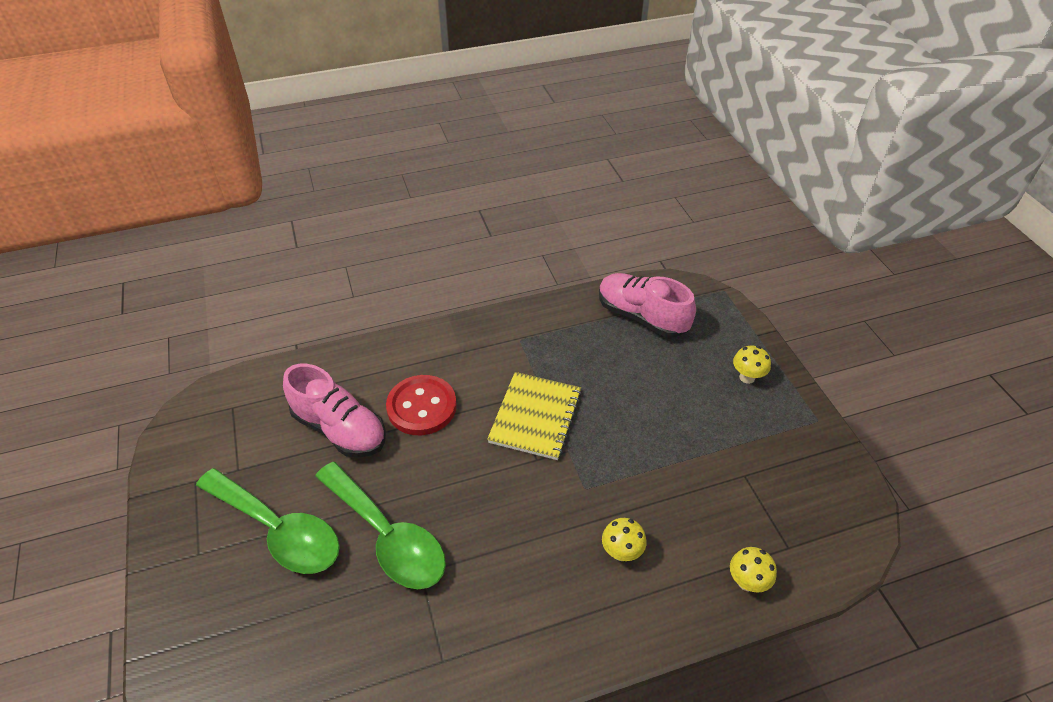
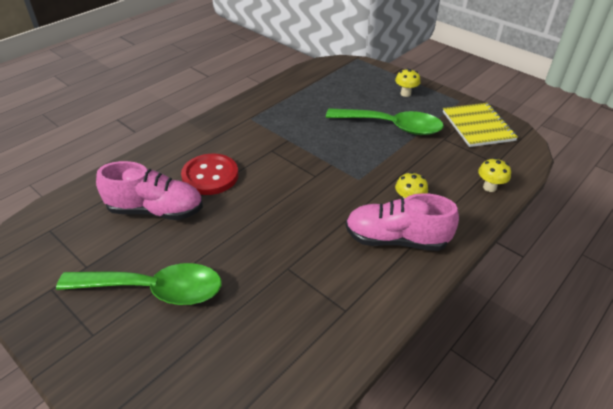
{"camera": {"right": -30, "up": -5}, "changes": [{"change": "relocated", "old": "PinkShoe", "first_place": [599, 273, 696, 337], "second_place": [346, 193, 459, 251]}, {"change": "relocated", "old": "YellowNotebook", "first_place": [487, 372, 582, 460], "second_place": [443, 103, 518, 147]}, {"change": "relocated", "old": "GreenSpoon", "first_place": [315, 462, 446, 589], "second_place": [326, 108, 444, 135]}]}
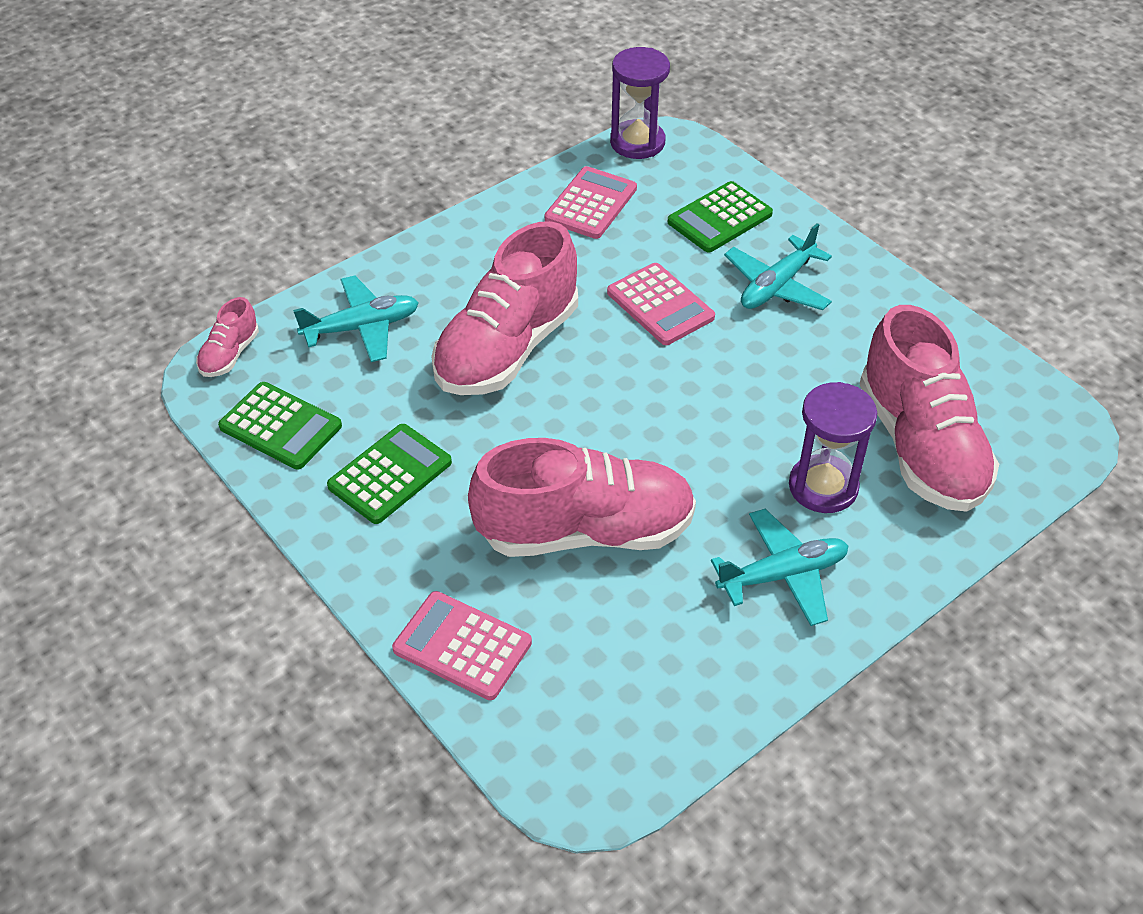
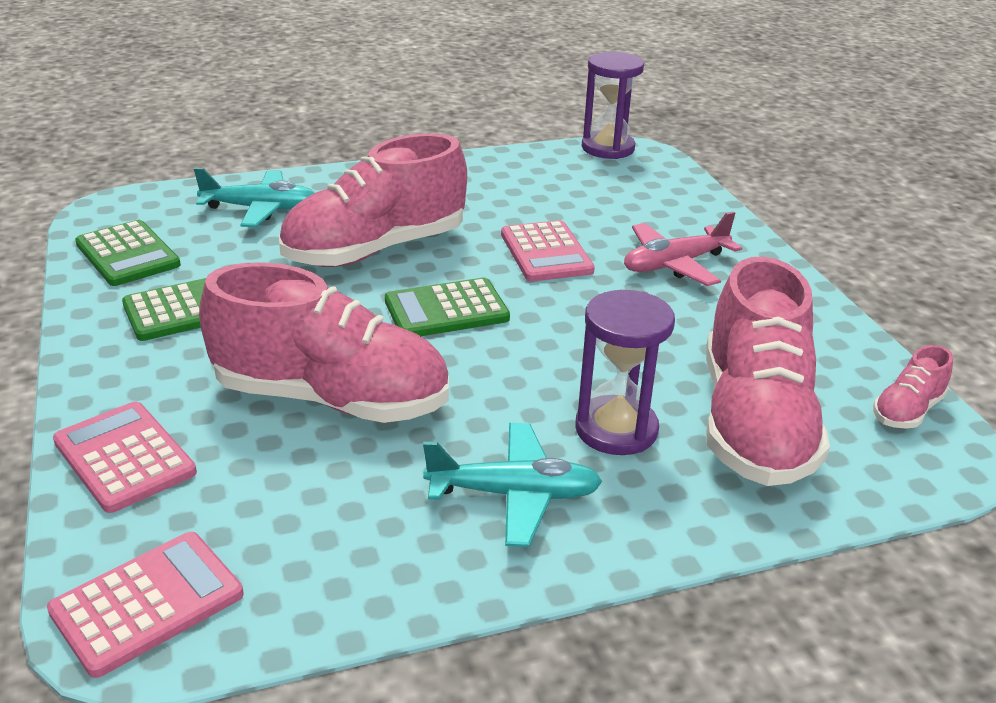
{"camera": {"right": 20, "up": -15}, "changes": [{"change": "relocated", "old": "PinkCalculator", "first_place": [545, 166, 637, 239], "second_place": [47, 532, 243, 678]}, {"change": "relocated", "old": "GreenCalculator", "first_place": [668, 181, 773, 252], "second_place": [385, 278, 510, 336]}, {"change": "colour", "old": "TurquoisePlane", "new": "PinkPlane", "first_place": [724, 223, 832, 310], "second_place": [624, 211, 742, 286]}, {"change": "relocated", "old": "PinkShoe", "first_place": [196, 297, 259, 377], "second_place": [873, 345, 953, 429]}]}
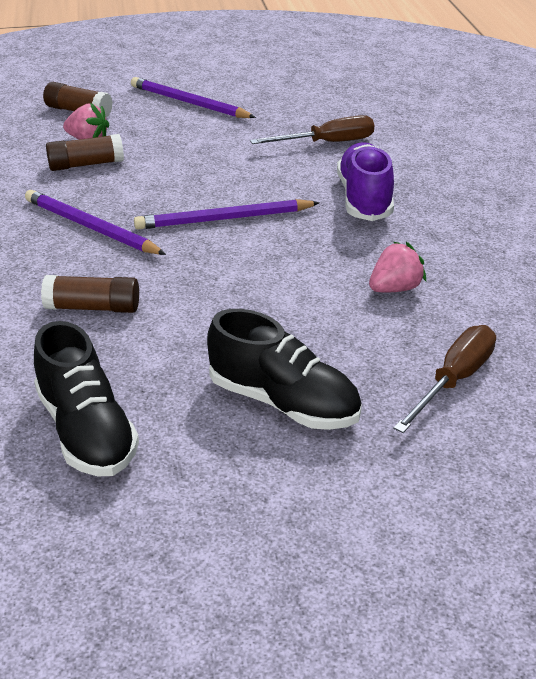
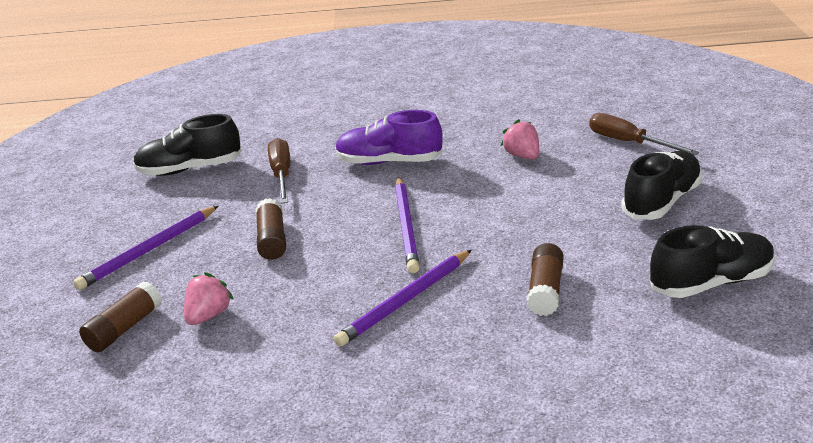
{"camera": {"right": -80, "up": -5}, "changes": [{"change": "relocated", "old": "BrownGlueStick", "first_place": [46, 134, 124, 171], "second_place": [256, 198, 286, 260]}, {"change": "appeared", "new": "BlackShoe", "second_place": [133, 114, 241, 176]}]}
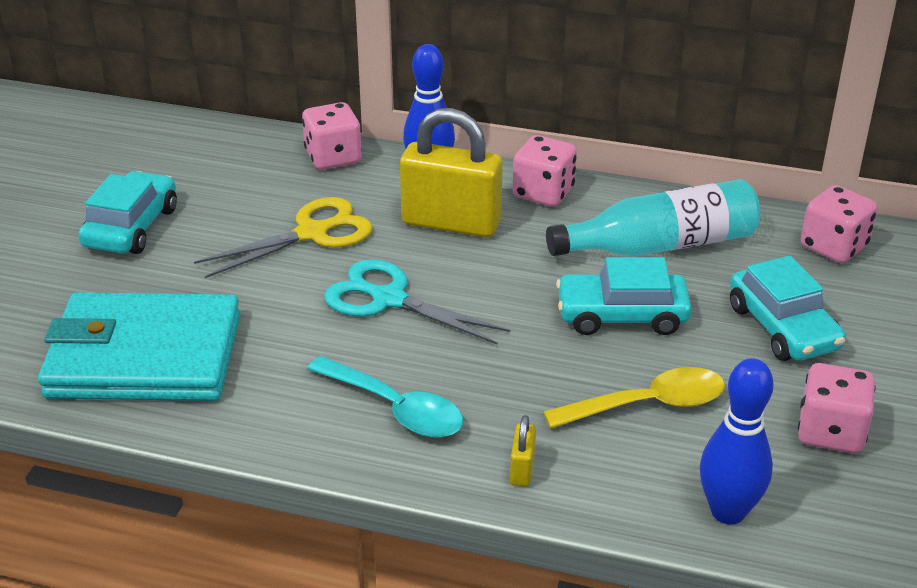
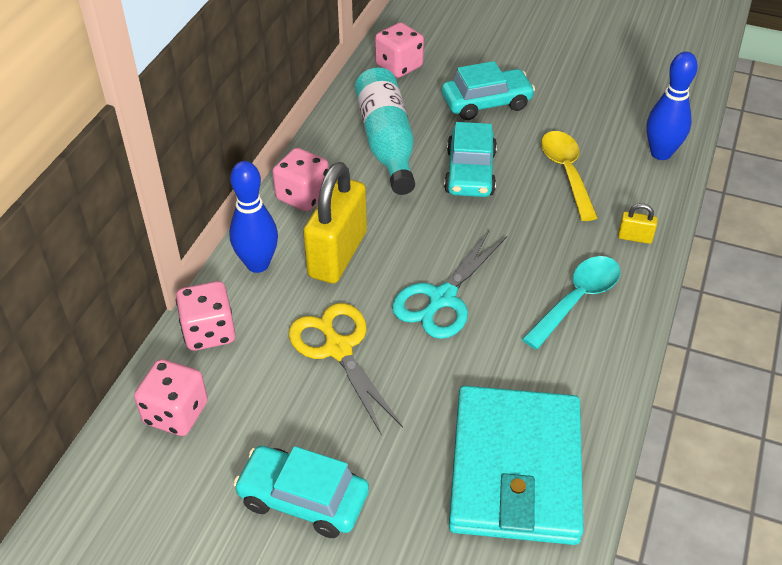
{"camera": {"right": -85, "up": 10}, "changes": [{"change": "relocated", "old": "PinkDice", "first_place": [798, 363, 876, 453], "second_place": [134, 359, 208, 436]}]}
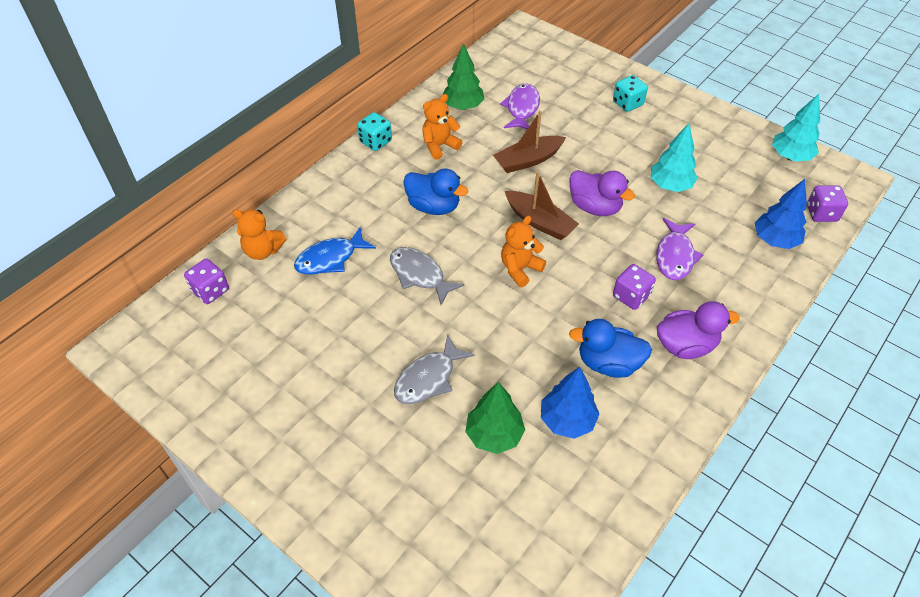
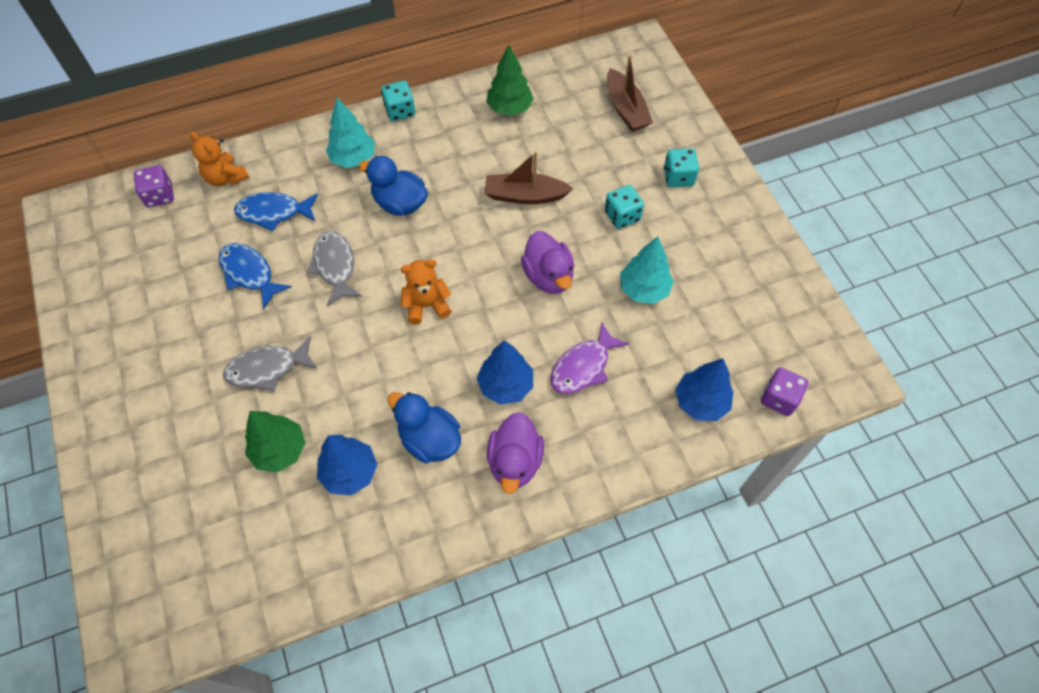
{"camera": {"right": 30, "up": 10}, "changes": [{"change": "missing", "old": "PurpleFish", "first_place": [500, 84, 540, 130]}, {"change": "missing", "old": "OrangeTeddyBear", "first_place": [422, 94, 463, 160]}, {"change": "relocated", "old": "TurquoiseTree", "first_place": [772, 94, 820, 161], "second_place": [326, 98, 374, 168]}, {"change": "spun", "old": "BlueDuck", "first_place": [403, 169, 468, 215], "second_place": [359, 156, 428, 216], "degrees": 150}, {"change": "relocated", "old": "BrownBoat", "first_place": [505, 171, 579, 240], "second_place": [607, 55, 653, 132]}, {"change": "exchanged", "old": "PurpleDice", "new": "BlueTree", "first_place": [613, 264, 656, 310], "second_place": [477, 340, 533, 405]}, {"change": "spun", "old": "PurpleDuck", "first_place": [657, 301, 740, 359], "second_place": [487, 412, 544, 494], "degrees": 75}, {"change": "appeared", "new": "TurquoiseDice", "second_place": [605, 185, 644, 229]}, {"change": "appeared", "new": "BlueFish", "second_place": [219, 243, 292, 309]}]}
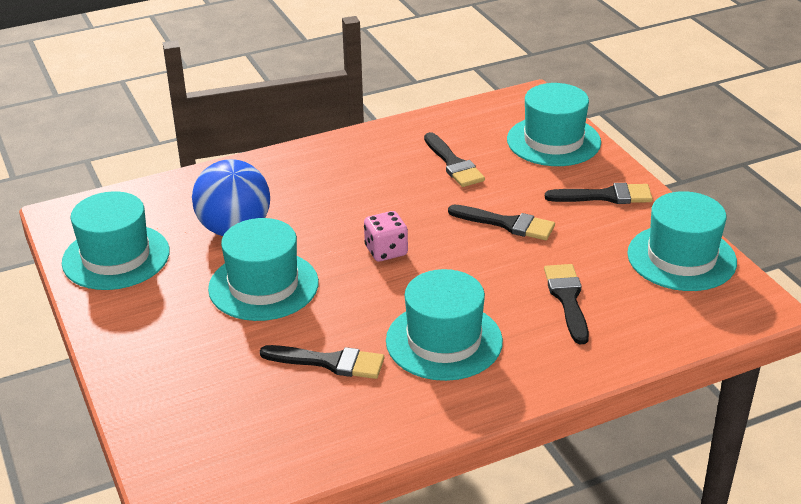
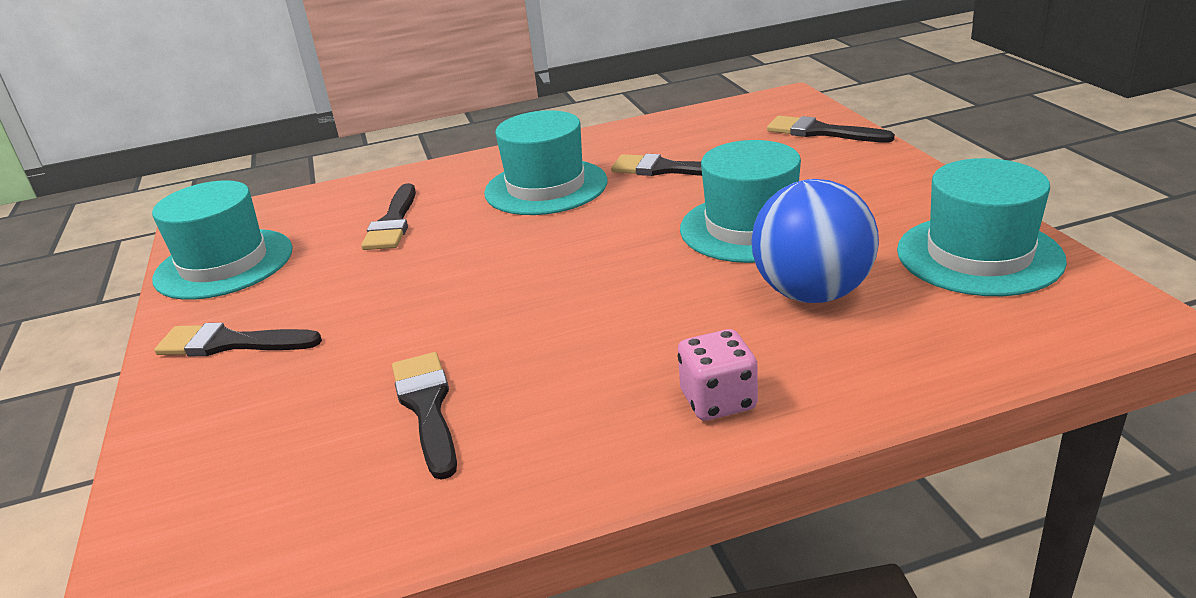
{"camera": {"right": -170, "up": -5}, "changes": [{"change": "missing", "old": "TurquoiseHat", "first_place": [507, 83, 601, 166]}, {"change": "relocated", "old": "BlackBrush", "first_place": [448, 205, 555, 240], "second_place": [767, 116, 895, 143]}, {"change": "relocated", "old": "PinkDice", "first_place": [364, 211, 408, 261], "second_place": [678, 329, 758, 420]}]}
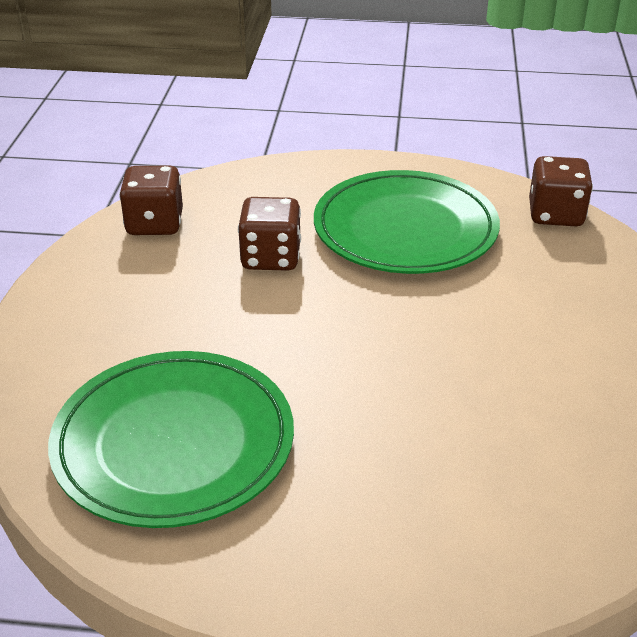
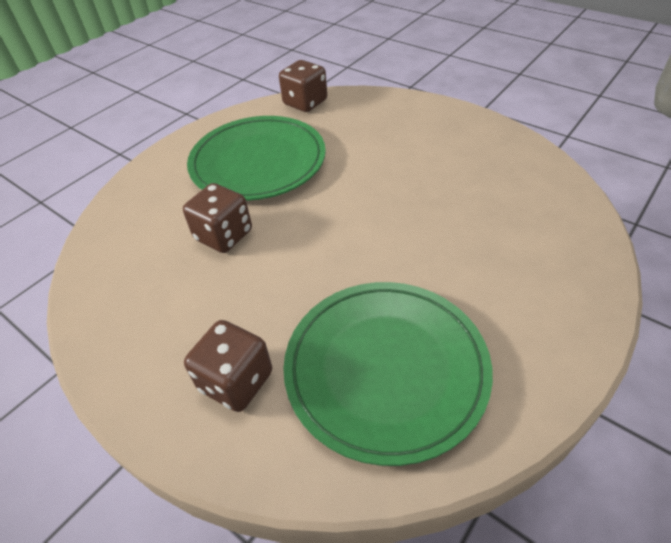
{"camera": {"right": -55, "up": 10}, "changes": [{"change": "relocated", "old": "BrownDice", "first_place": [119, 166, 183, 235], "second_place": [184, 320, 272, 412]}]}
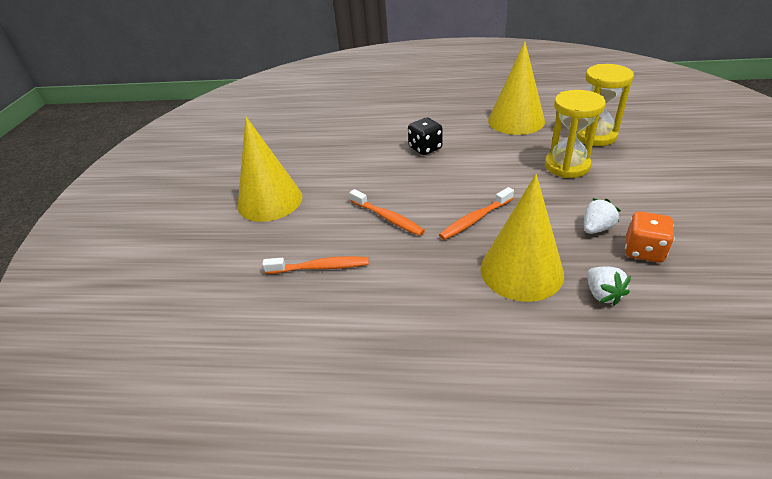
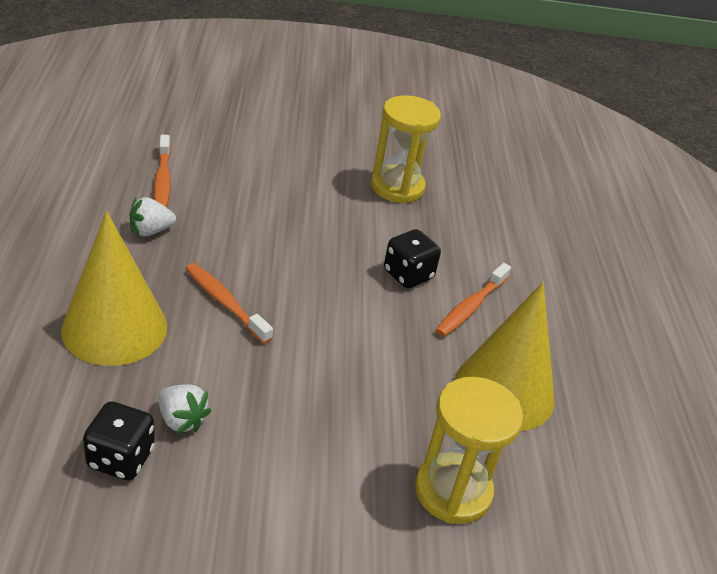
{"camera": {"right": 75, "up": 0}, "changes": [{"change": "relocated", "old": "YellowHourglass", "first_place": [545, 90, 606, 178], "second_place": [371, 95, 441, 204]}, {"change": "missing", "old": "YellowCone", "first_place": [238, 117, 302, 222]}, {"change": "relocated", "old": "OrangeToothbrush", "first_place": [349, 189, 425, 236], "second_place": [435, 263, 511, 337]}, {"change": "colour", "old": "OrangeDice", "new": "BlackDice", "first_place": [625, 211, 675, 262], "second_place": [83, 401, 155, 480]}, {"change": "relocated", "old": "WhiteStrawberry", "first_place": [587, 266, 631, 306], "second_place": [130, 197, 176, 237]}]}
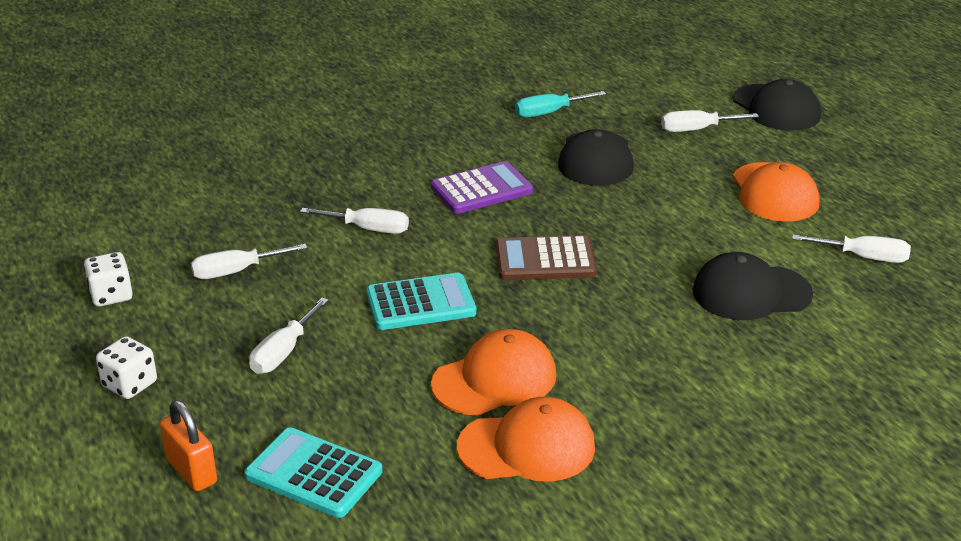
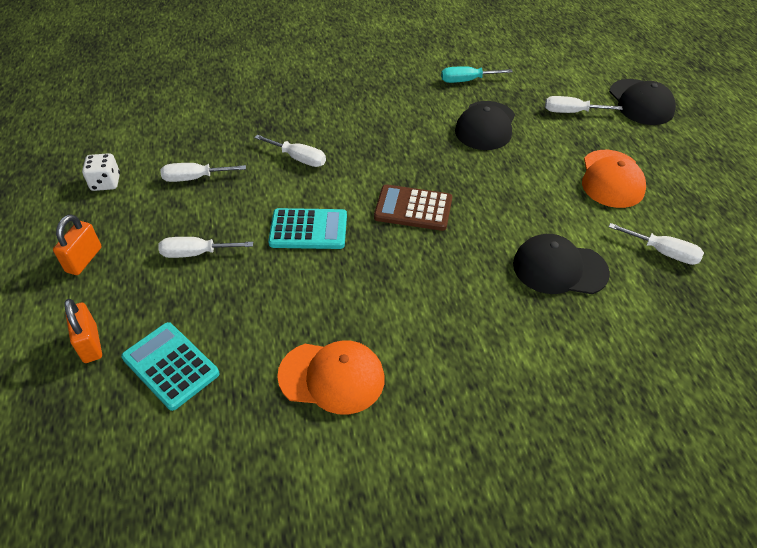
{"camera": {"right": 15, "up": 15}, "changes": [{"change": "missing", "old": "PurpleCalculator", "first_place": [431, 161, 533, 214]}, {"change": "spun", "old": "WhiteScrewdriver", "first_place": [249, 298, 329, 374], "second_place": [158, 237, 253, 258], "degrees": 45}, {"change": "missing", "old": "OrangeCap", "first_place": [431, 329, 557, 416]}, {"change": "exchanged", "old": "WhiteDice", "new": "OrangePadlock", "first_place": [96, 336, 157, 399], "second_place": [53, 214, 102, 275]}]}
